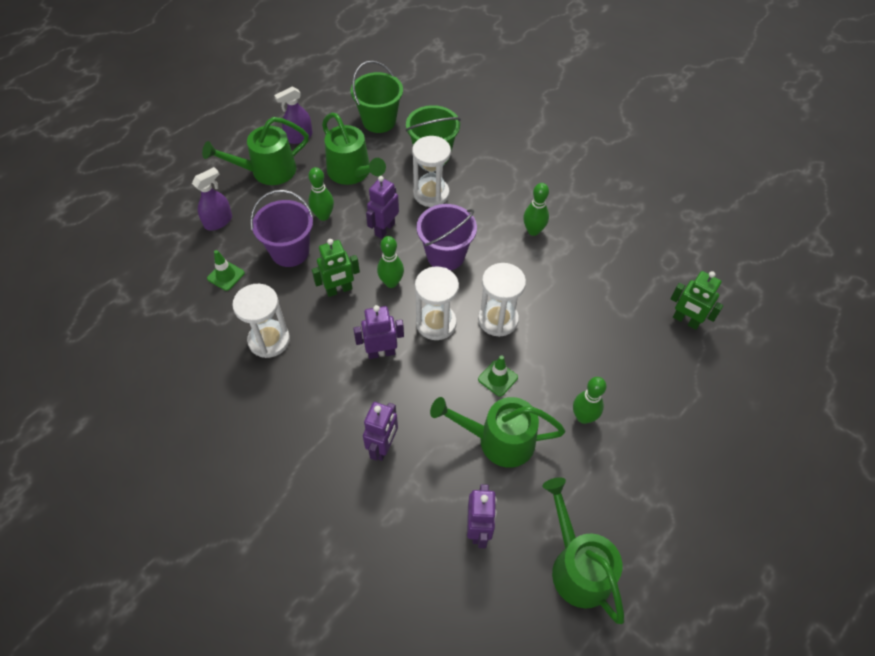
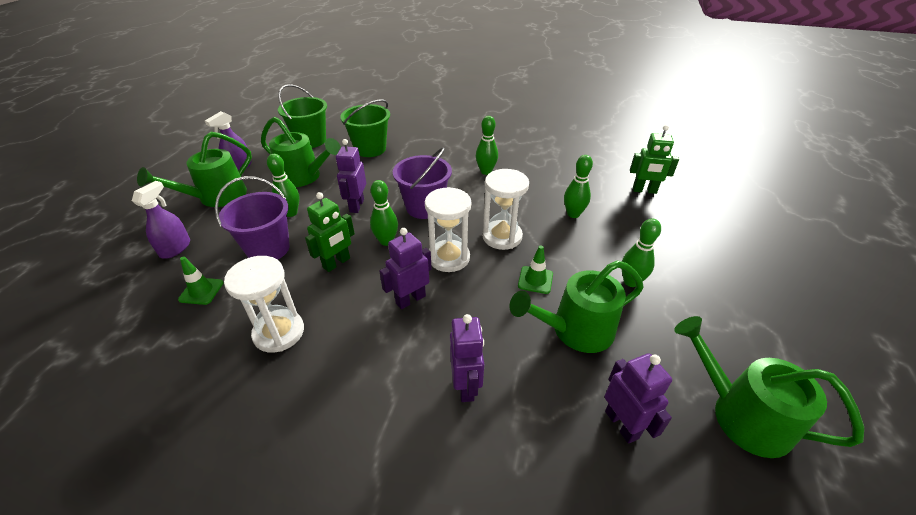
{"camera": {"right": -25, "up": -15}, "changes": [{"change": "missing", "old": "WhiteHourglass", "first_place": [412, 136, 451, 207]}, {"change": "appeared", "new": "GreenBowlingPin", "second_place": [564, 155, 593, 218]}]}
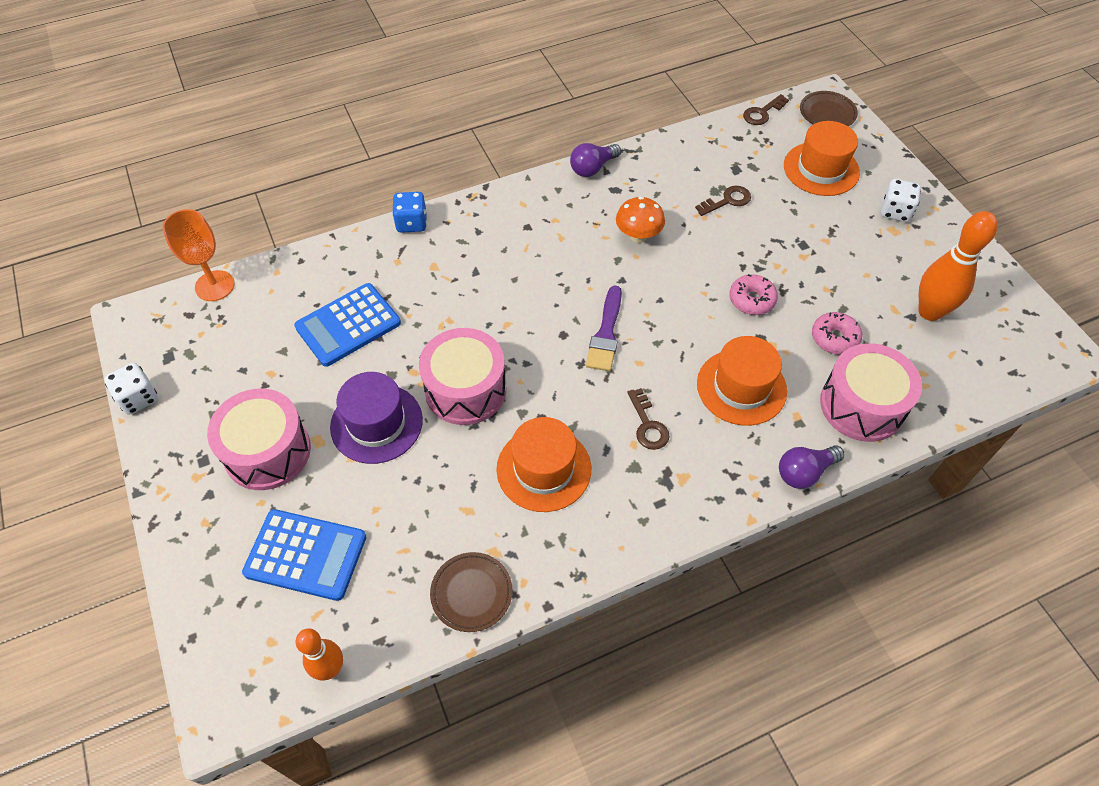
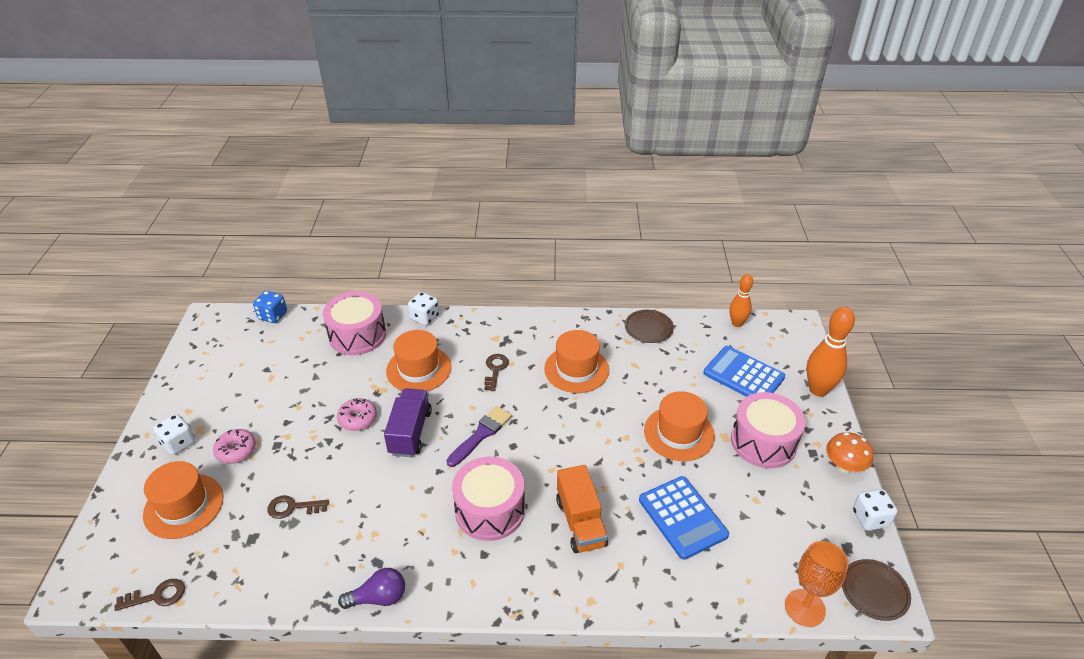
{"camera": {"right": -155, "up": -15}, "changes": [{"change": "relocated", "old": "BrownPlate", "first_place": [800, 91, 858, 126], "second_place": [842, 559, 911, 621]}, {"change": "relocated", "old": "BlueDice", "first_place": [392, 192, 427, 233], "second_place": [253, 291, 287, 323]}, {"change": "relocated", "old": "OrangeMushroom", "first_place": [616, 197, 665, 243], "second_place": [826, 432, 873, 473]}, {"change": "relocated", "old": "OrangeBowlingPin", "first_place": [919, 211, 998, 321], "second_place": [806, 307, 855, 397]}, {"change": "spun", "old": "BlueCalculator", "first_place": [294, 283, 401, 367], "second_place": [639, 476, 729, 560], "degrees": 75}, {"change": "relocated", "old": "PinkDonut", "first_place": [812, 312, 862, 355], "second_place": [213, 429, 256, 464]}, {"change": "relocated", "old": "PinkDrum", "first_place": [419, 328, 506, 425], "second_place": [452, 457, 525, 541]}, {"change": "colour", "old": "PurpleHat", "new": "OrangeHat", "first_place": [330, 372, 423, 464], "second_place": [644, 391, 715, 461]}, {"change": "exchanged", "old": "PurpleLightBulb", "new": "WhiteDice", "first_place": [779, 445, 845, 489], "second_place": [408, 292, 439, 326]}, {"change": "appeared", "new": "PurpleTruck", "second_place": [384, 388, 432, 457]}, {"change": "appeared", "new": "OrangeTruck", "second_place": [556, 465, 608, 553]}]}
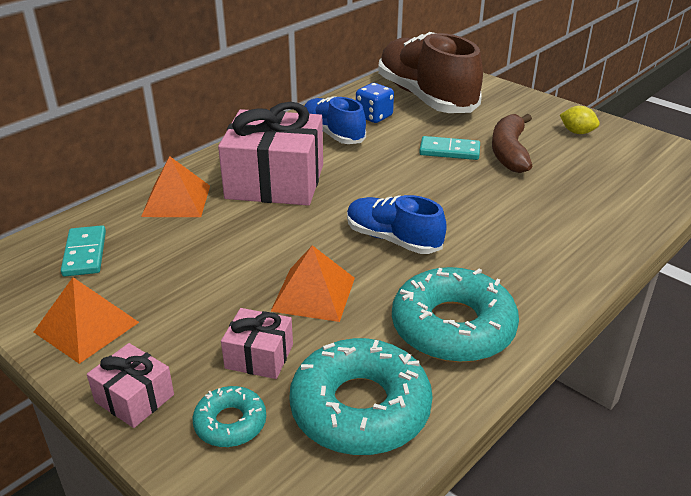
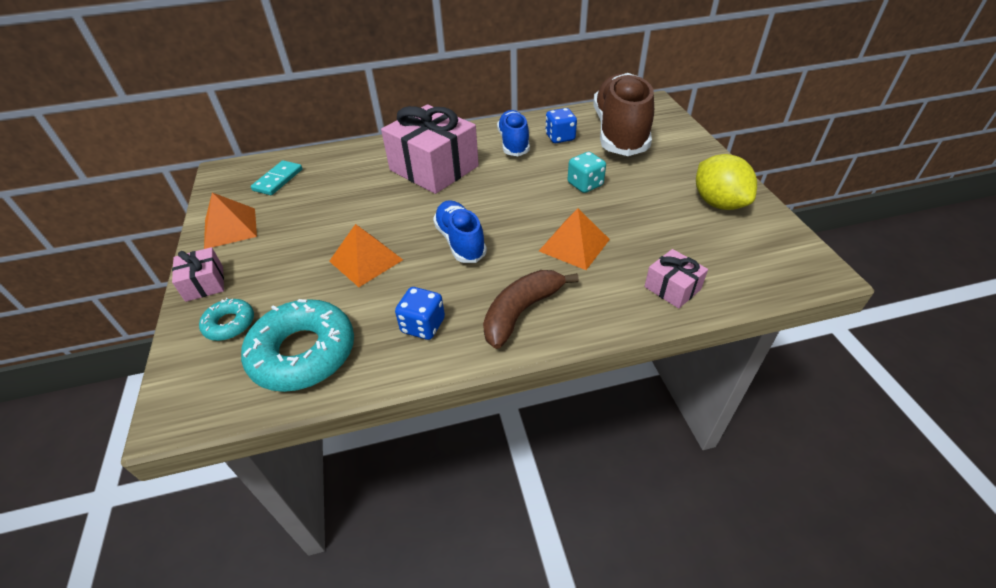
{"camera": {"right": 35, "up": 10}, "changes": [{"change": "size", "old": "YellowLemon", "first_place": [560, 106, 600, 134], "second_place": [696, 154, 757, 210], "factor": 1.87}, {"change": "relocated", "old": "BrownBanana", "first_place": [492, 114, 532, 173], "second_place": [483, 270, 579, 349]}, {"change": "exchanged", "old": "TurquoiseDomino", "new": "TurquoiseDice", "first_place": [419, 136, 480, 160], "second_place": [568, 152, 606, 193]}, {"change": "relocated", "old": "OrangePyramid", "first_place": [141, 156, 210, 217], "second_place": [539, 208, 610, 270]}, {"change": "exchanged", "old": "TurquoiseDonut", "new": "BlueDice", "first_place": [392, 267, 519, 362], "second_place": [395, 287, 445, 340]}, {"change": "relocated", "old": "PinkGift", "first_place": [221, 308, 293, 379], "second_place": [644, 249, 708, 309]}]}
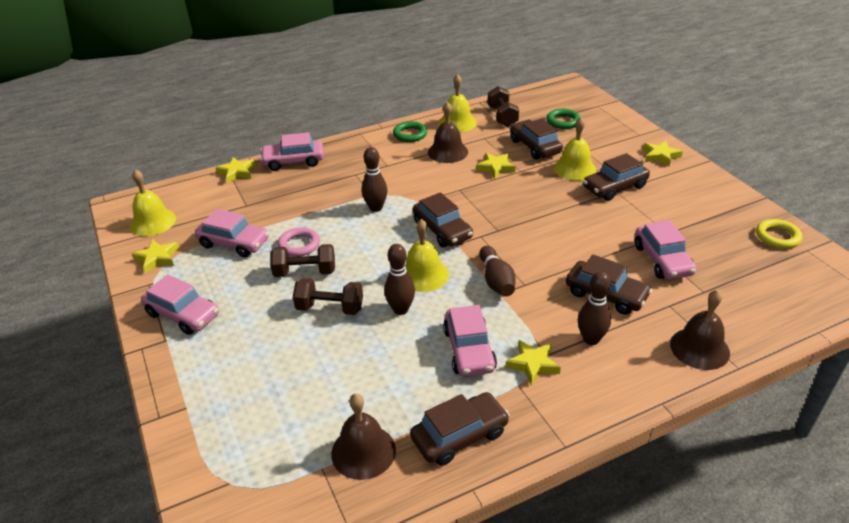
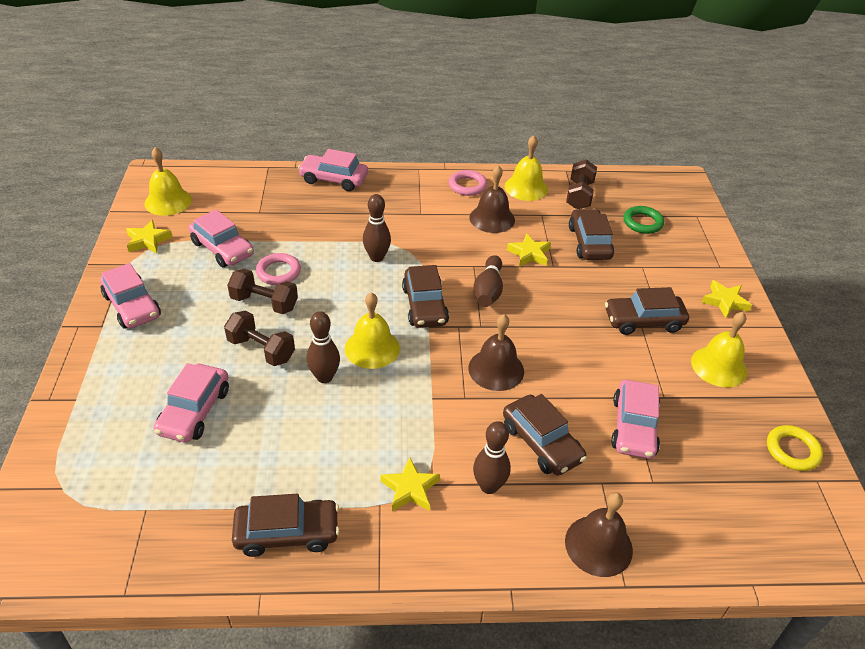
{"camera": {"right": 20, "up": 5}, "changes": [{"change": "relocated", "old": "YellowBell", "first_place": [554, 117, 596, 181], "second_place": [691, 312, 747, 387]}, {"change": "colour", "old": "GreenRing", "new": "PinkRing", "first_place": [393, 121, 427, 142], "second_place": [449, 170, 487, 196]}, {"change": "missing", "old": "YellowStar", "first_place": [216, 157, 255, 184]}, {"change": "relocated", "old": "BrownBowlingPin", "first_place": [479, 246, 515, 296], "second_place": [473, 255, 503, 307]}, {"change": "relocated", "old": "PinkCar", "first_place": [443, 305, 497, 376], "second_place": [154, 363, 229, 442]}, {"change": "relocated", "old": "BrownBell", "first_place": [331, 393, 396, 480], "second_place": [468, 314, 524, 391]}]}
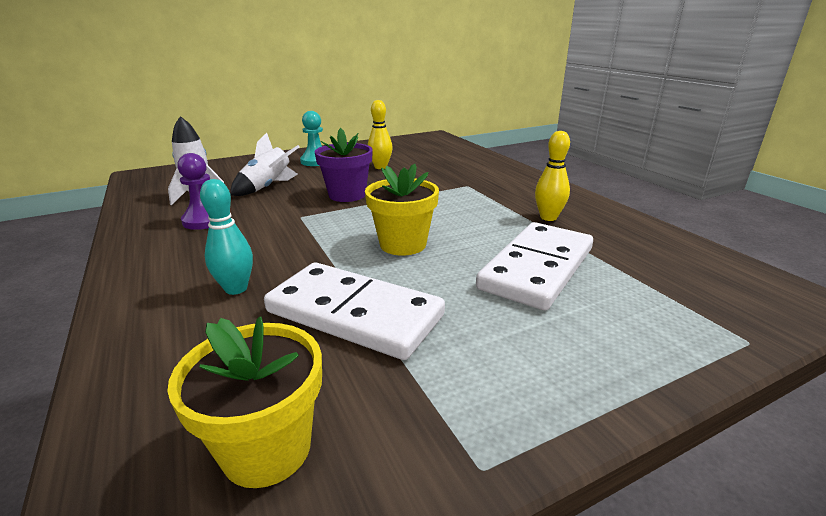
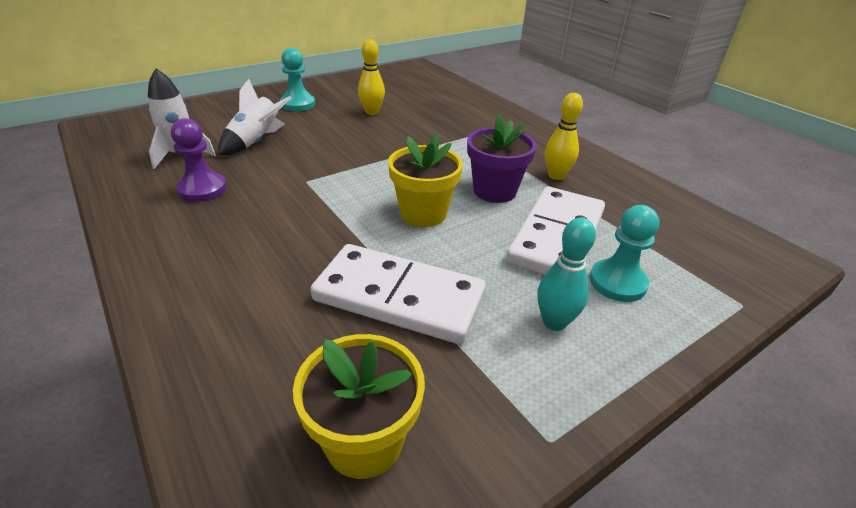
{"camera": {"right": -10, "up": 10}, "changes": [{"change": "relocated", "old": "PurpleFlowerPot", "first_place": [315, 128, 373, 202], "second_place": [467, 115, 537, 203]}, {"change": "relocated", "old": "TurquoiseBowlingPin", "first_place": [200, 179, 253, 295], "second_place": [537, 218, 596, 331]}, {"change": "appeared", "new": "TurquoisePawn", "second_place": [589, 205, 659, 302]}]}
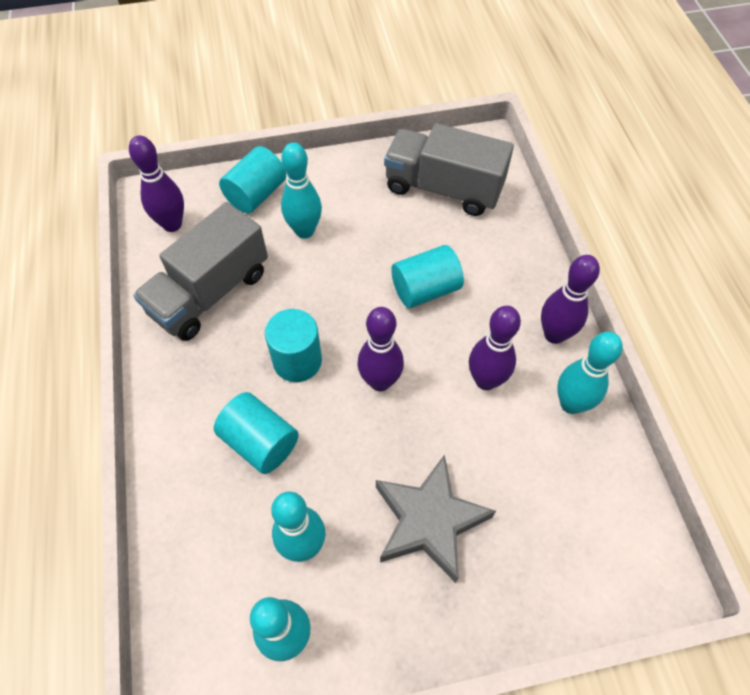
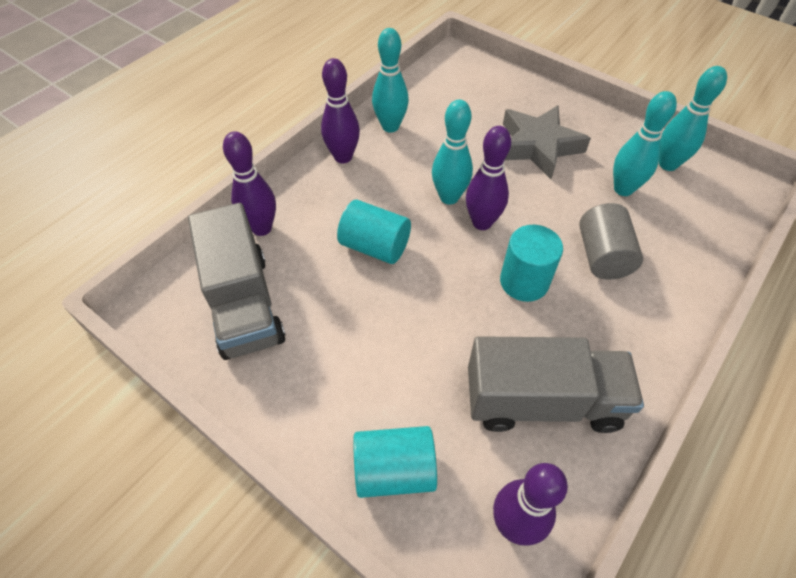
{"camera": {"right": -130, "up": -5}, "changes": [{"change": "relocated", "old": "TurquoiseBowlingPin", "first_place": [281, 142, 322, 239], "second_place": [432, 99, 473, 205]}, {"change": "relocated", "old": "PurpleBowlingPin", "first_place": [469, 306, 521, 390], "second_place": [223, 131, 276, 236]}, {"change": "colour", "old": "TurquoiseCylinder", "new": "GreyCylinder", "first_place": [214, 392, 299, 474], "second_place": [579, 203, 643, 280]}]}
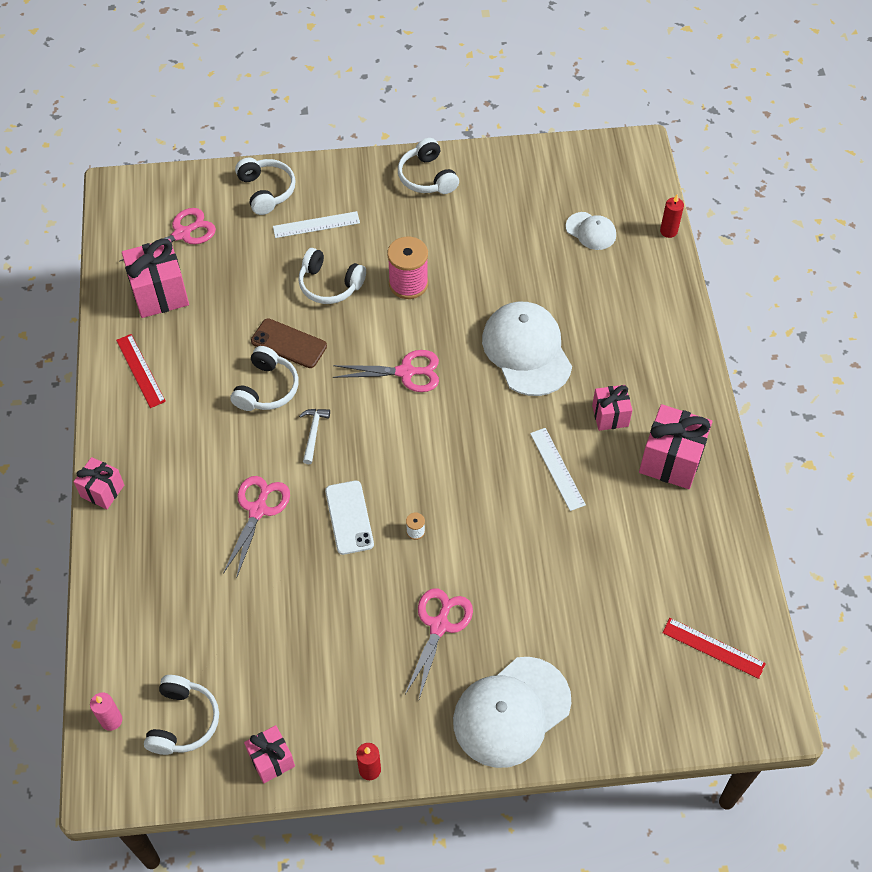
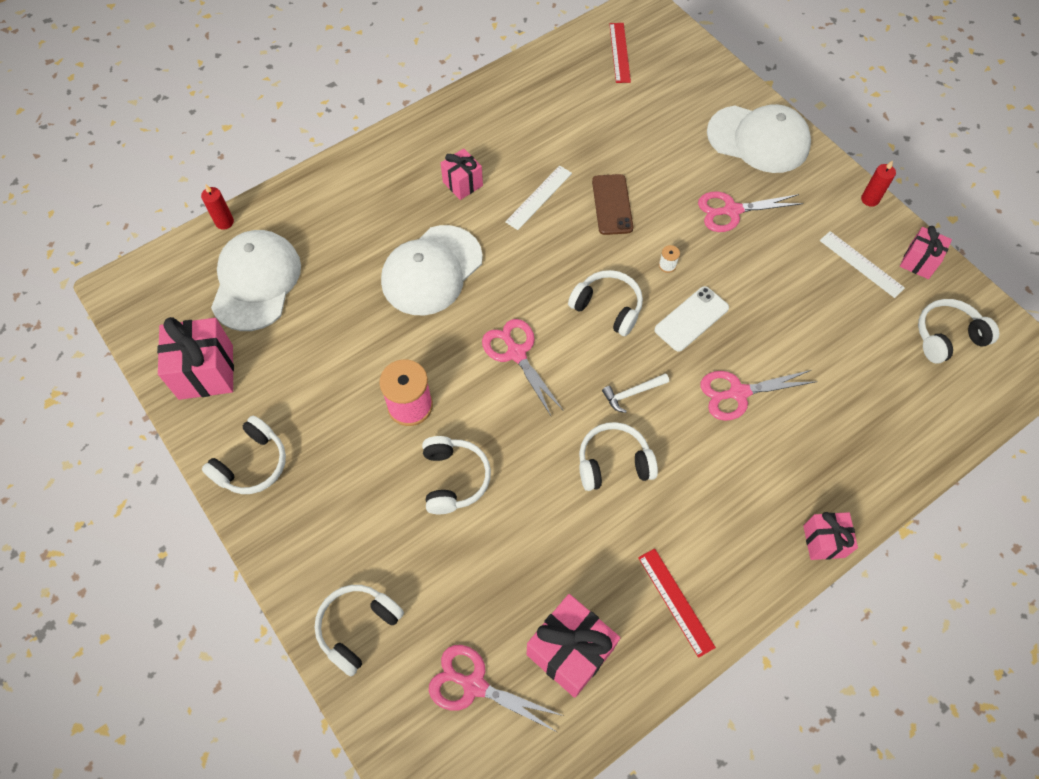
{"camera": {"right": -120, "up": 5}, "changes": [{"change": "relocated", "old": "WhiteRuler", "first_place": [273, 211, 360, 238], "second_place": [820, 231, 905, 298]}, {"change": "size", "old": "WhiteCap", "first_place": [566, 212, 616, 250], "second_place": [211, 230, 301, 331], "factor": 1.94}, {"change": "relocated", "old": "BrownPhone", "first_place": [251, 318, 327, 368], "second_place": [592, 174, 633, 235]}, {"change": "spun", "old": "RedRuler", "first_place": [116, 334, 166, 408], "second_place": [638, 548, 716, 658], "degrees": -60}, {"change": "relocated", "old": "PinkGift", "first_place": [639, 404, 712, 489], "second_place": [157, 317, 234, 400]}, {"change": "missing", "old": "PinkCandle", "first_place": [90, 692, 122, 731]}, {"change": "appeared", "new": "WhiteHeadphones", "second_place": [568, 270, 643, 336]}]}
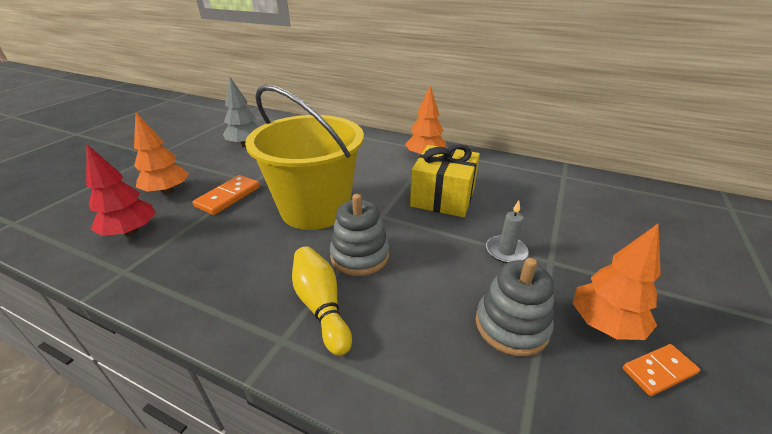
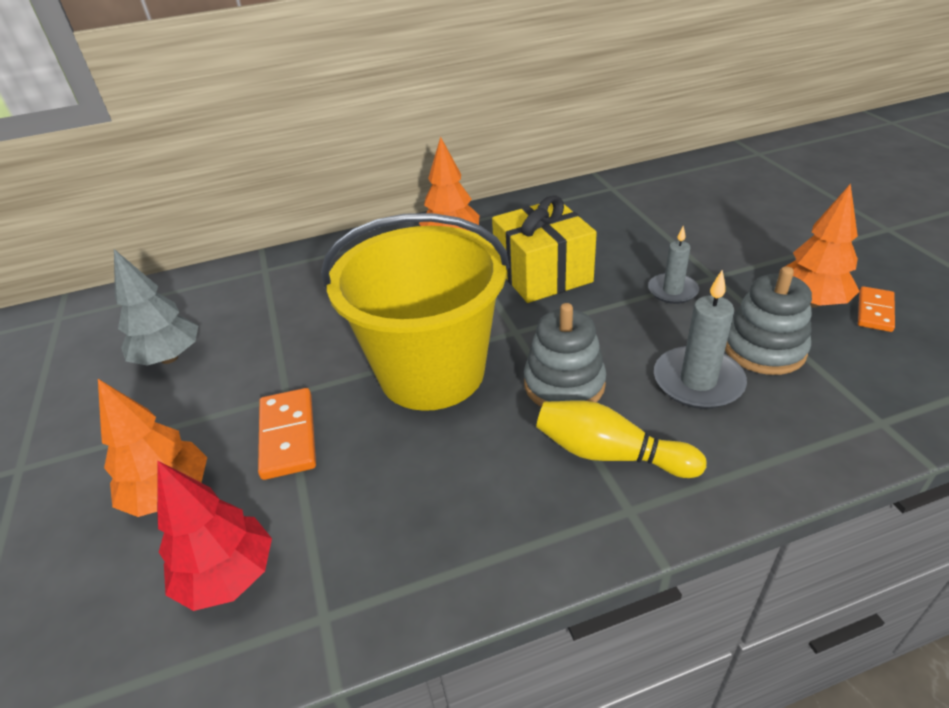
{"camera": {"right": -40, "up": 5}, "changes": [{"change": "appeared", "new": "GreyCandle", "second_place": [654, 270, 747, 409]}]}
